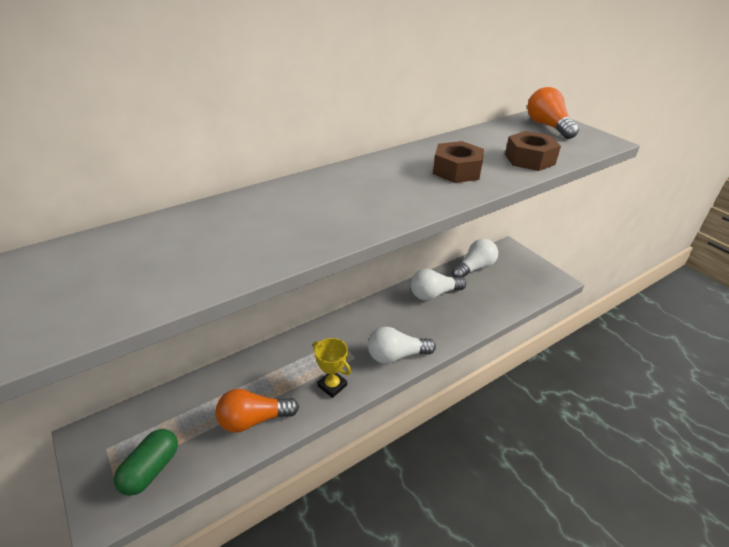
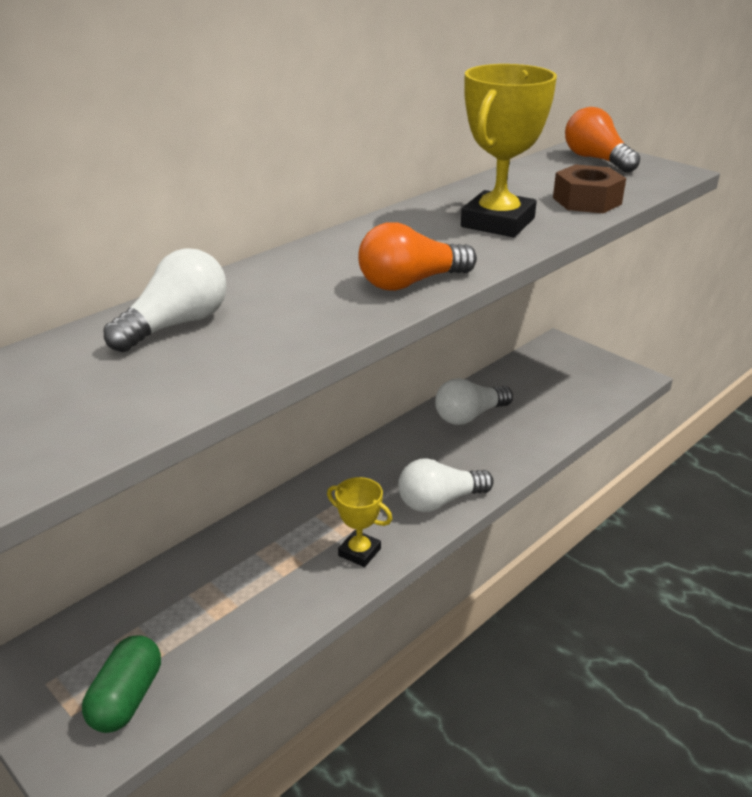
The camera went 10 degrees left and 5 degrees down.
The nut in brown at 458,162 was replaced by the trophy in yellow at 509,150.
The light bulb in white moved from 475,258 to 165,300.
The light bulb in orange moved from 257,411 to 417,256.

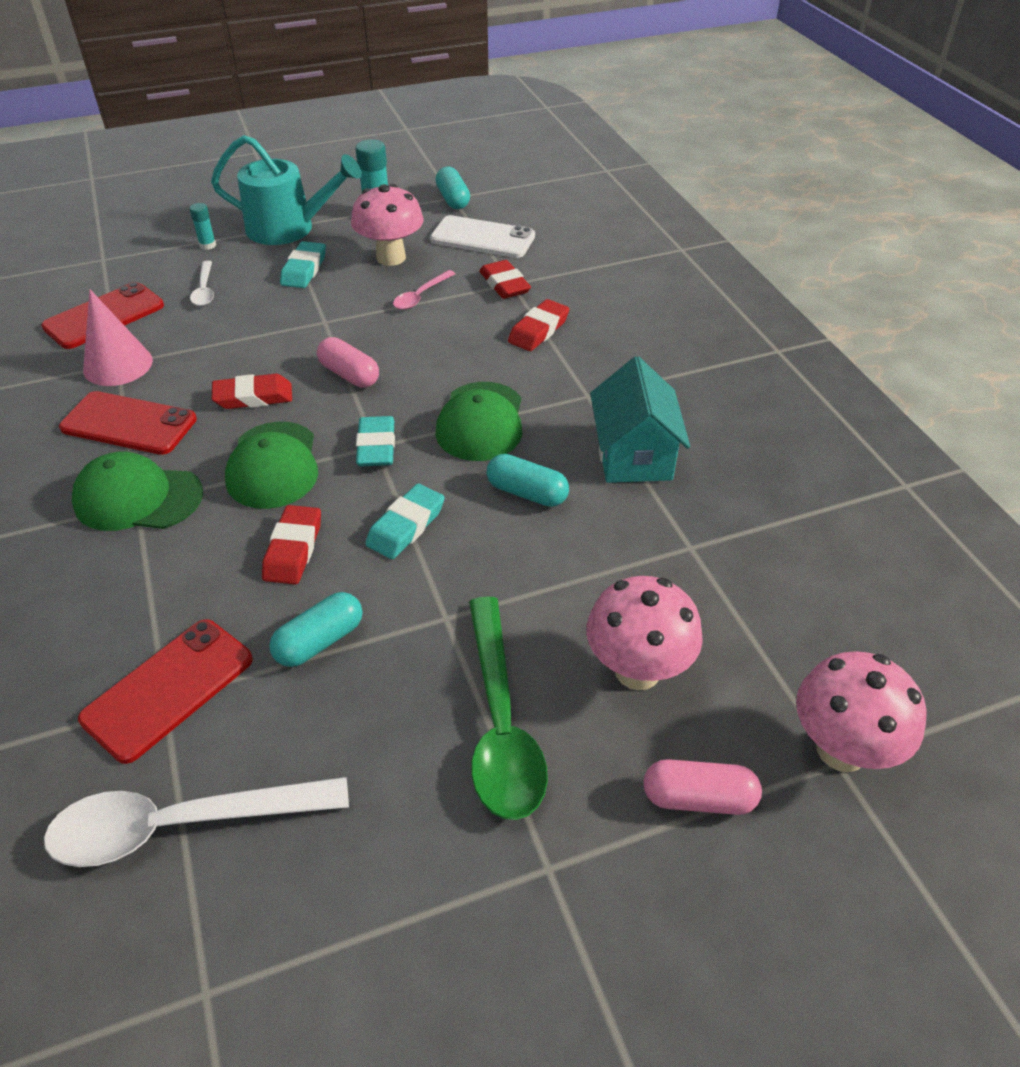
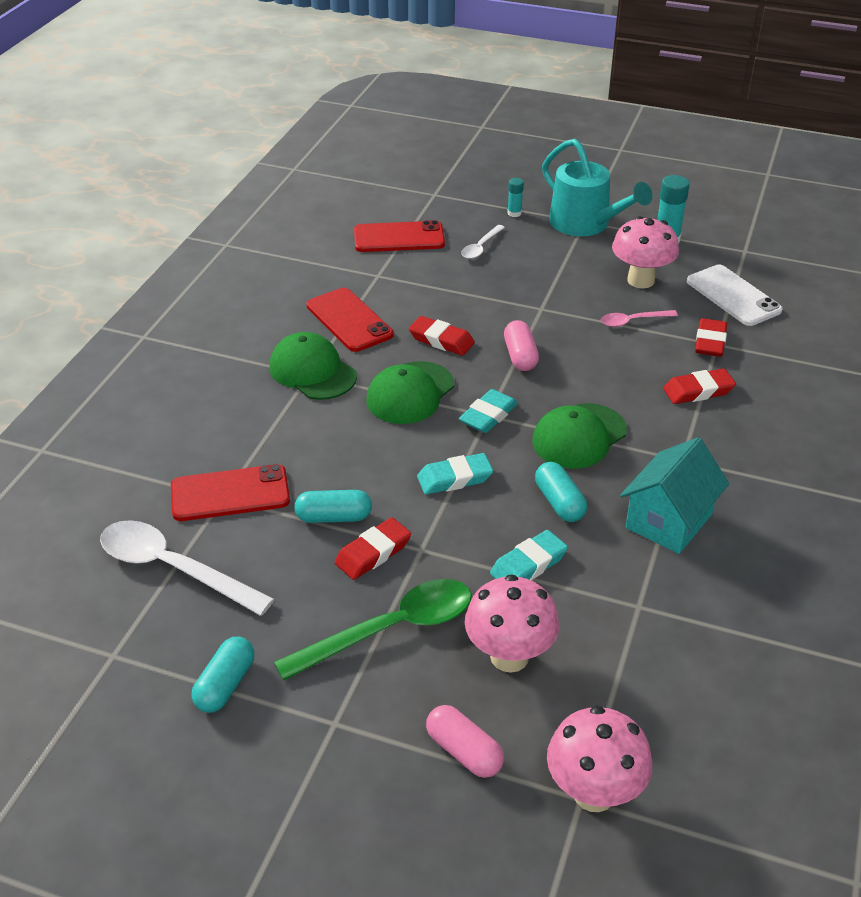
The camera went 40 degrees right and 5 degrees down.
The capsule in turquoise moved from 452,188 to 222,675.
The eraser in turquoise moved from 303,264 to 529,555.
The cone in pink at 118,337 disappeared.
The eraser in red moved from 291,545 to 373,549.
The spoon in green at 508,708 turned 150 degrees counterclockwise.

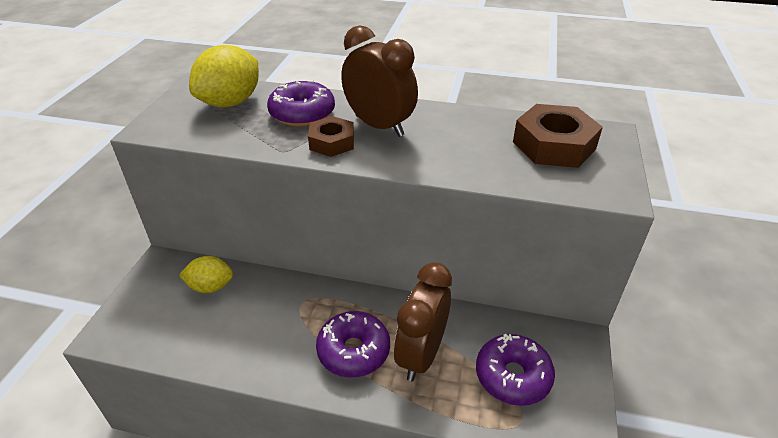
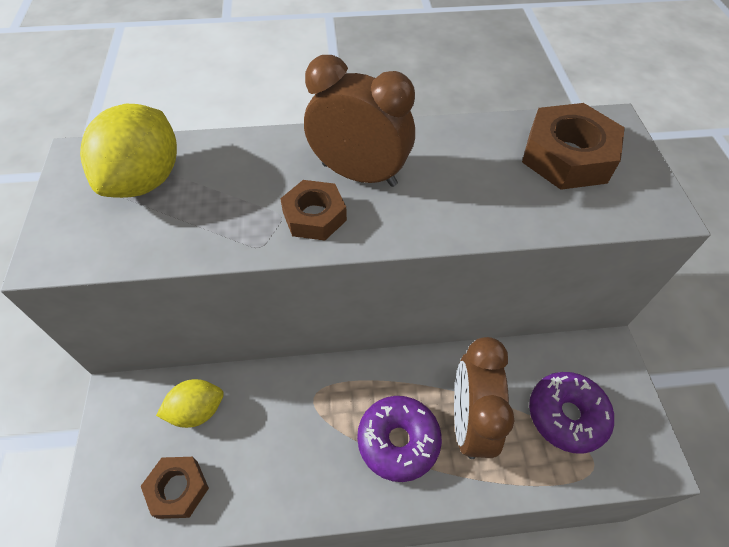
The camera went 20 degrees left and 15 degrees up.
The donut in purple at 301,103 disappeared.
The nut in brown at 175,488 appeared.

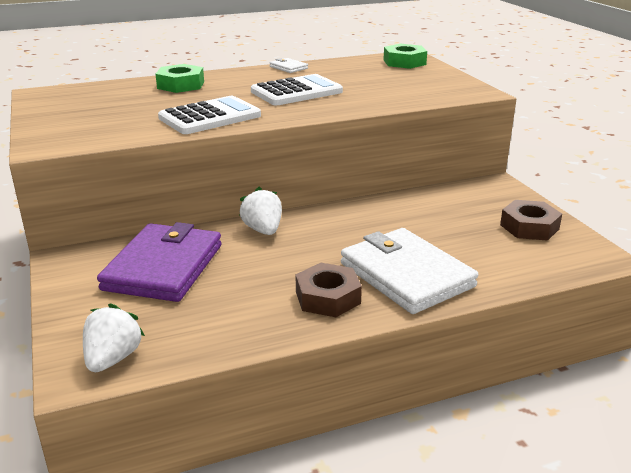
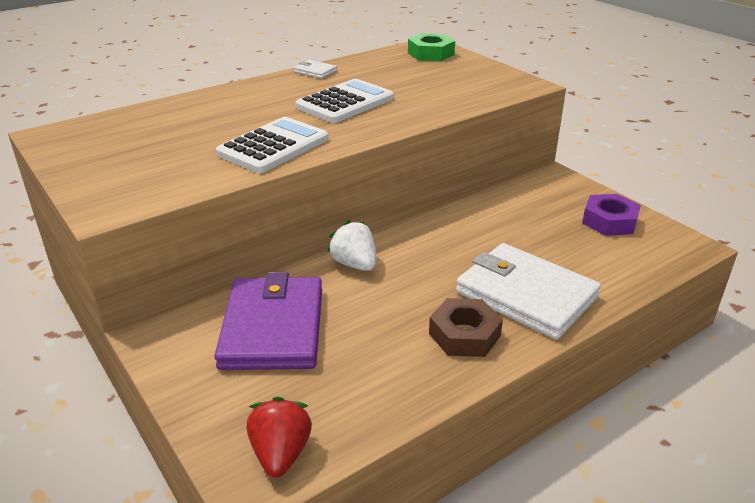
The camera went 15 degrees left and 5 degrees up.
The nut in green at 180,78 disappeared.
The nut in brown at 531,220 became the nut in purple at 611,215.
The strawberry in white at 114,338 became the strawberry in red at 279,436.

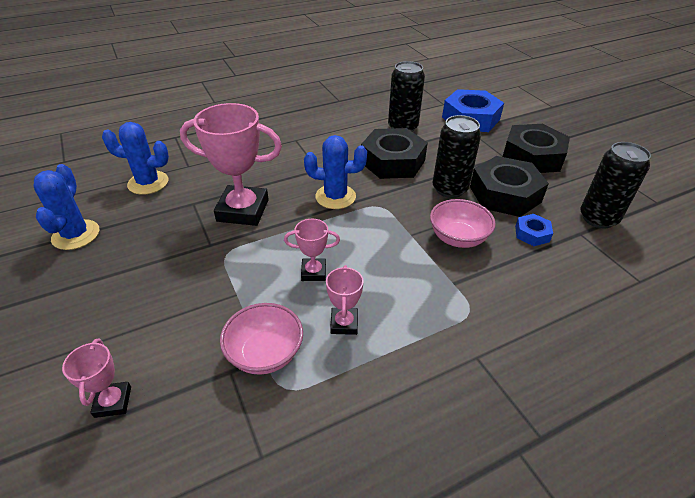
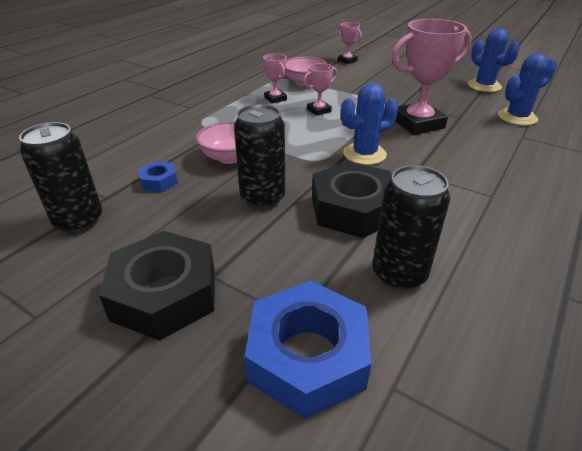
The camera went 150 degrees right and 5 degrees down.
The nut in black at 509,186 disappeared.

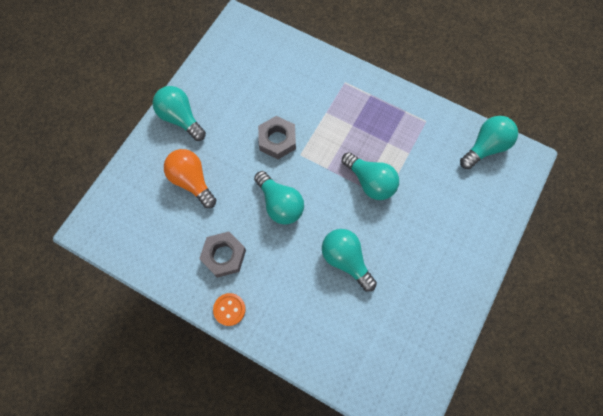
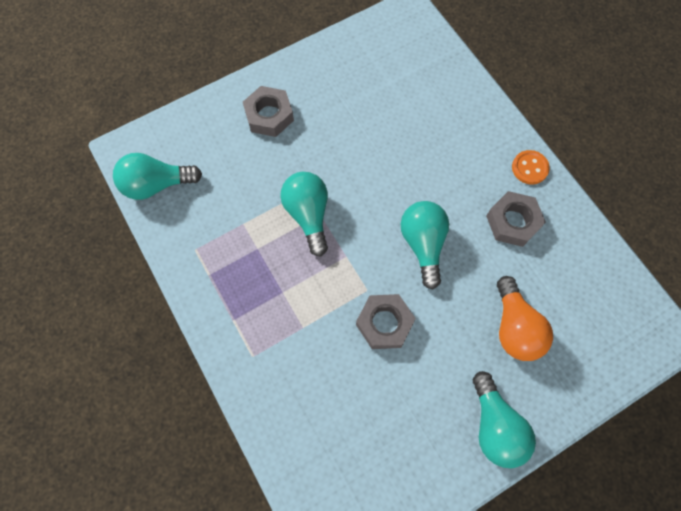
The camera went 150 degrees left and 0 degrees up.
The light bulb in turquoise at 349,260 disappeared.
The nut in grey at 268,111 appeared.

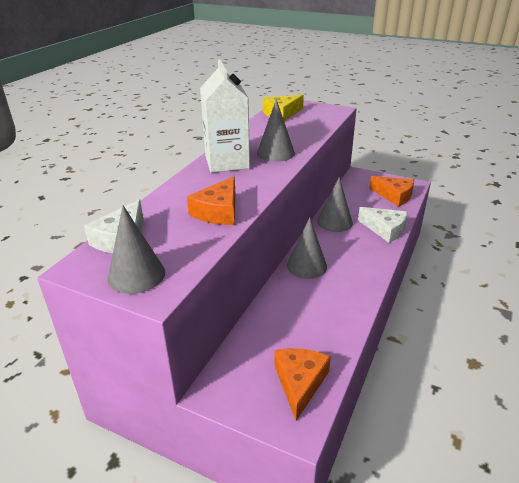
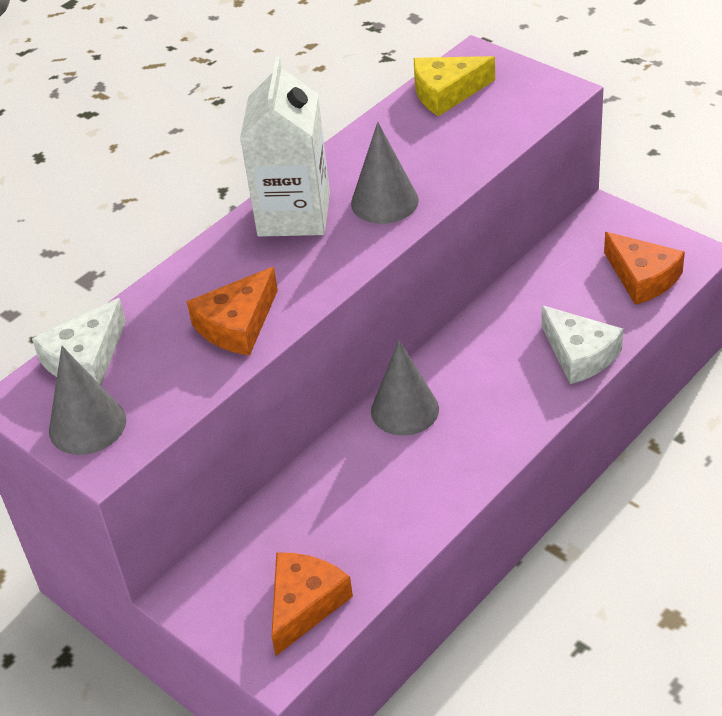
The camera went 20 degrees right and 10 degrees up.
The cone in grey at 335,204 disappeared.

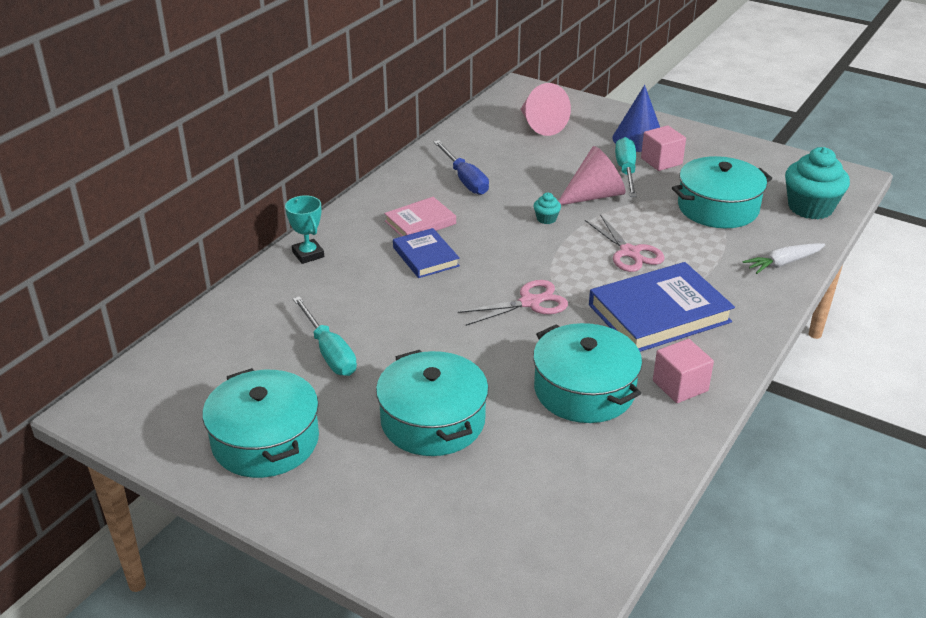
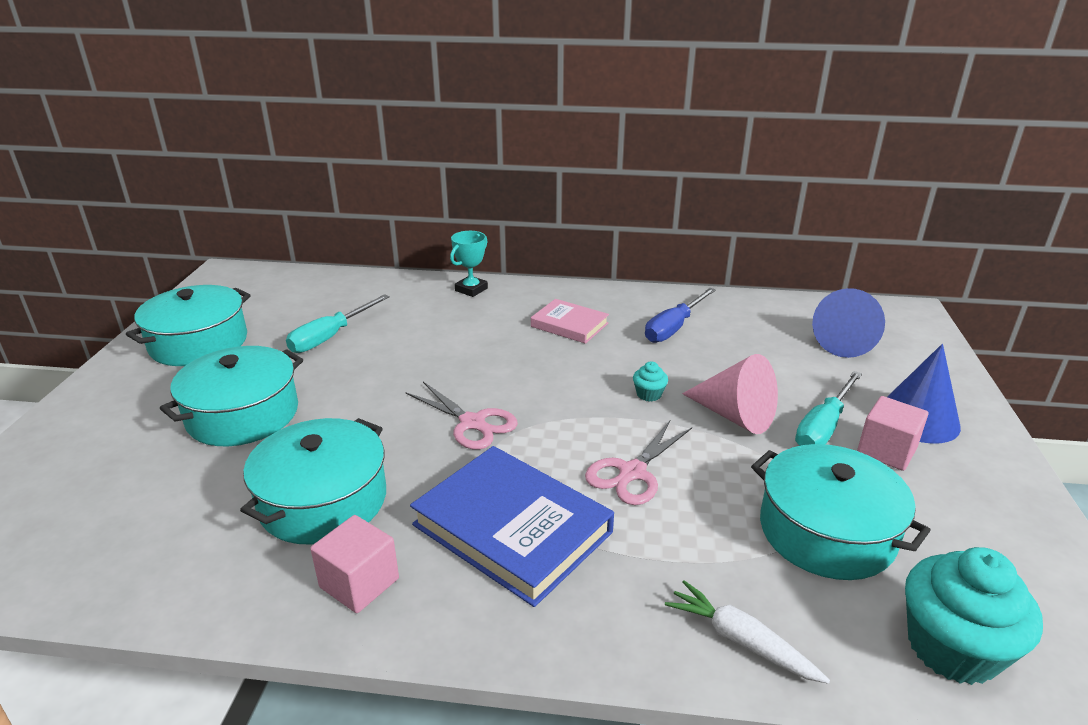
The camera went 65 degrees right and 5 degrees down.
The cone in pink at 546,109 became the cone in blue at 848,323.
The screwdriver in turquoise at 626,167 turned 150 degrees clockwise.
The book in blue at 426,253 disappeared.

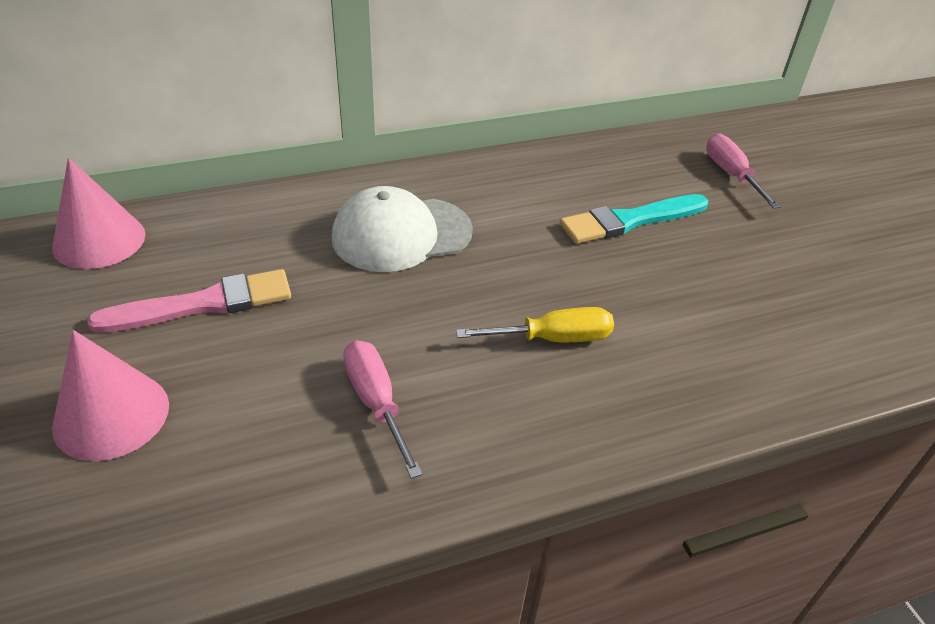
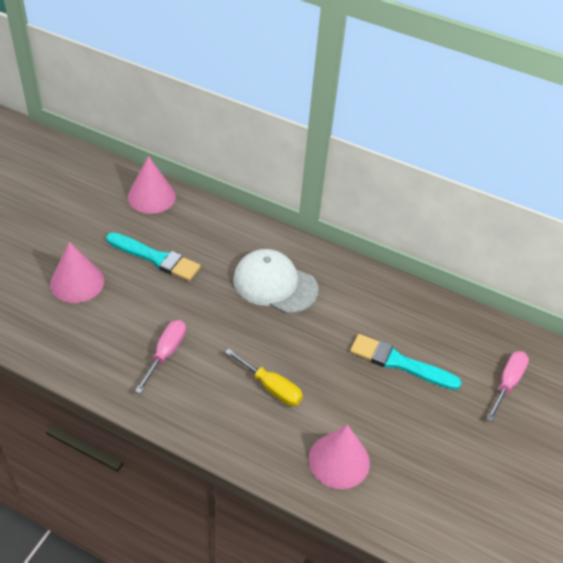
The camera went 45 degrees right and 5 degrees up.
The brush in pink at 189,301 became the brush in turquoise at 153,256.
The cone in pink at 339,457 appeared.

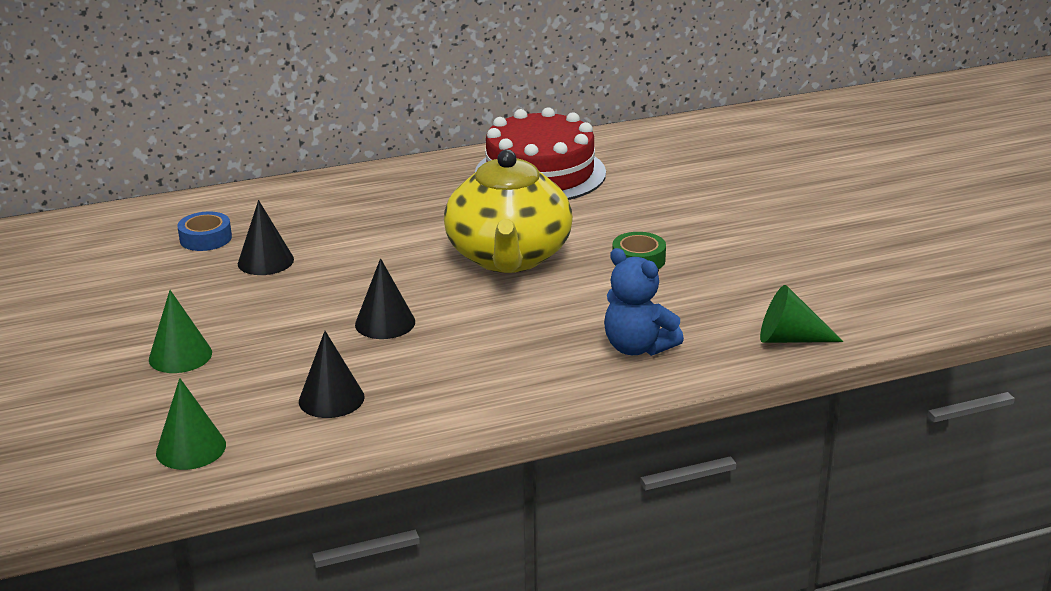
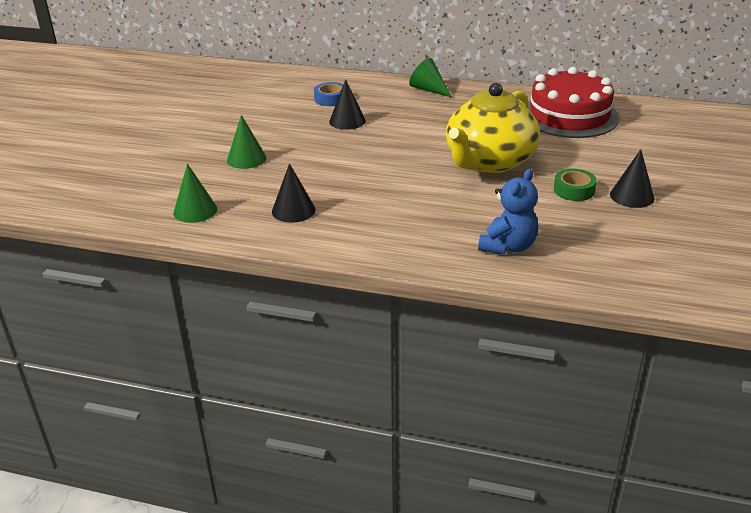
The camera went 35 degrees right and 5 degrees up.
The teddy bear in blue at 644,302 turned 135 degrees counterclockwise.
The cone in black moved from 385,298 to 632,178.
The cone in green moved from 802,314 to 430,77.

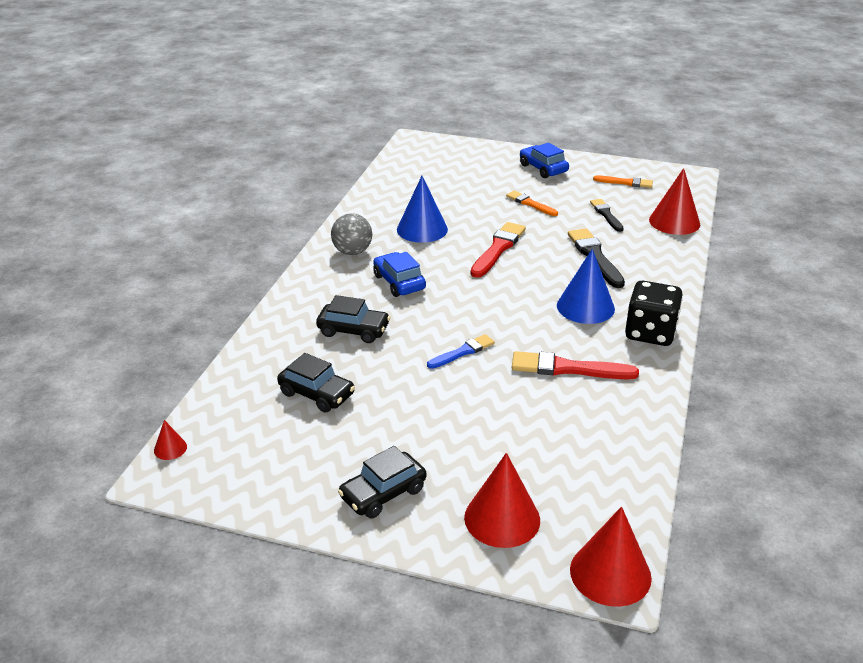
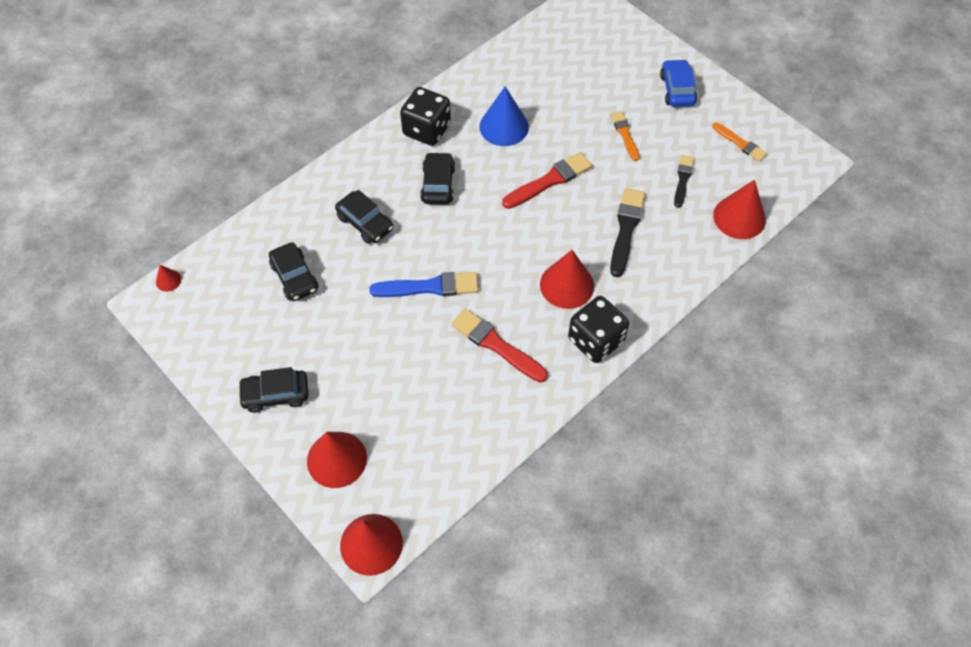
The camera went 30 degrees right and 25 degrees up.
The ball in grey at 351,234 was replaced by the dice in black at 425,116.
The cone in blue at 586,286 became the cone in red at 567,279.
The car in blue at 399,274 became the car in black at 437,178.
The brush in blue at 461,351 changed to 1.59 times the size.

